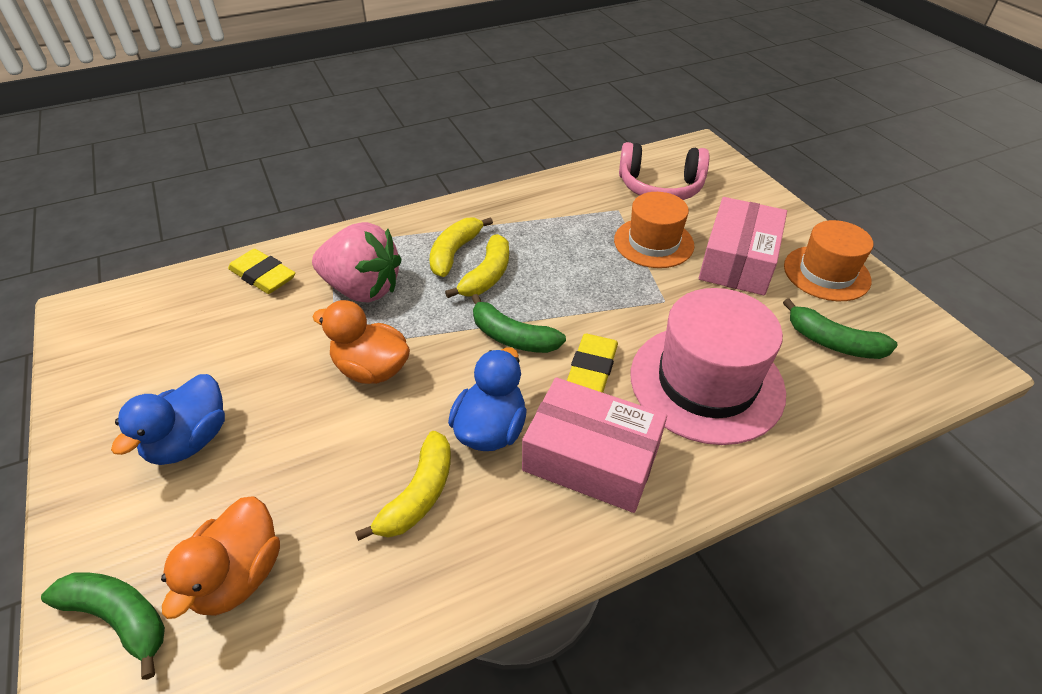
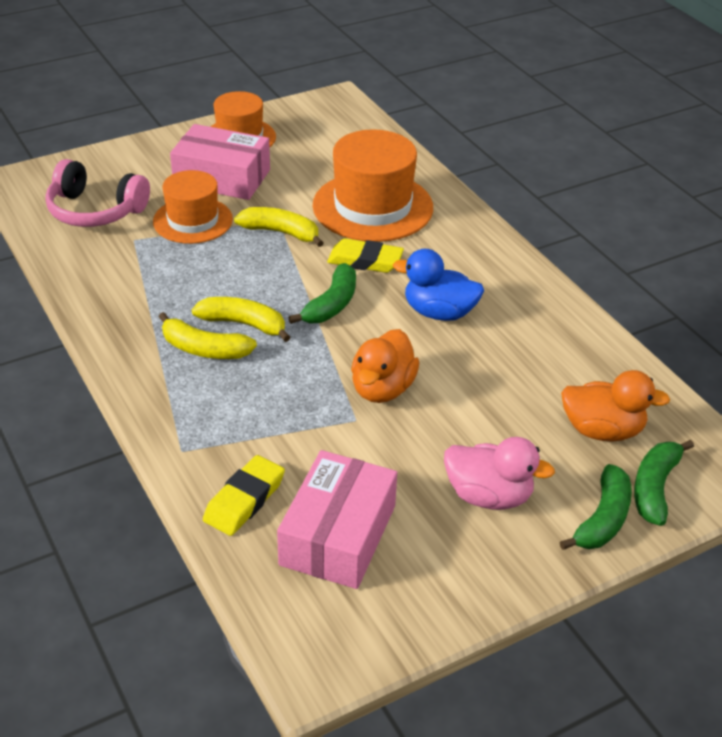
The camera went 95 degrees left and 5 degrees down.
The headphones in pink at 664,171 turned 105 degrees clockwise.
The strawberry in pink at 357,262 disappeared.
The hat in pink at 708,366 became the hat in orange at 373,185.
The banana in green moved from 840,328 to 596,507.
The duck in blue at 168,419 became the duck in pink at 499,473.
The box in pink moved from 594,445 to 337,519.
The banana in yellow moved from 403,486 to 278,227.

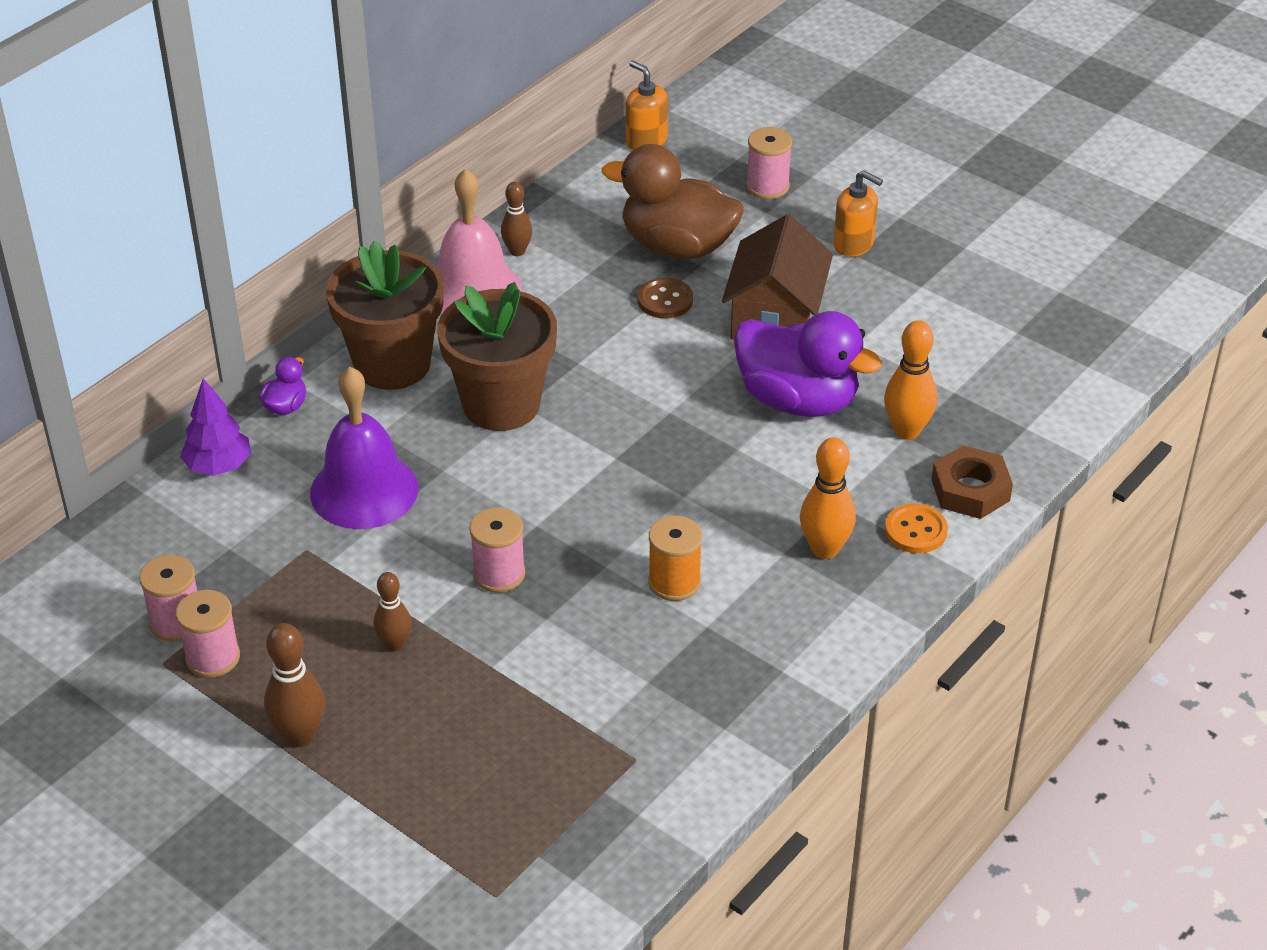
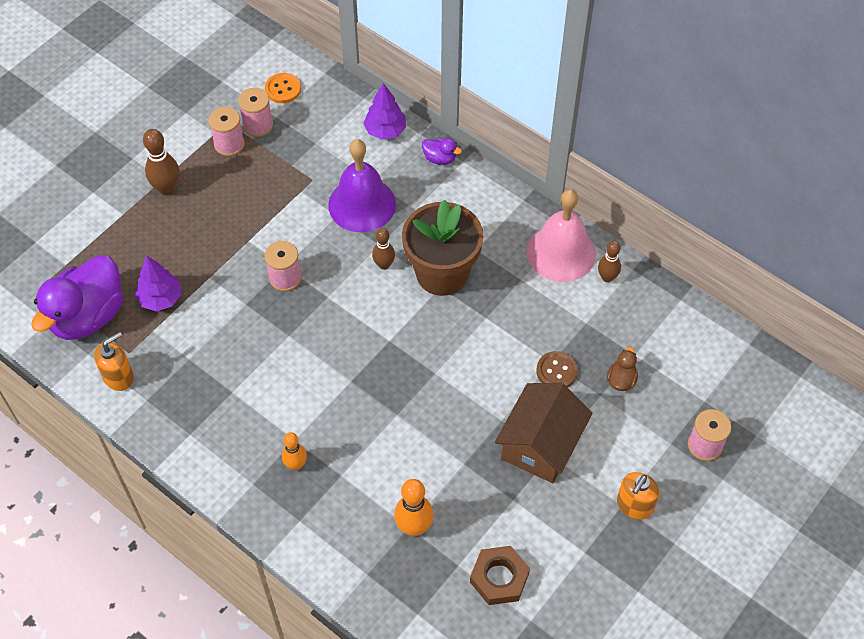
The camera went 90 degrees right and 15 degrees up.
The soap dispenser in orange moved from 647,105 to 114,361.
The duck in brown at 673,201 changed to 0.42 times the size.
The house in brown at 777,277 turned 75 degrees counterclockwise.
The flower pot in brown at 385,315 disappeared.
The duck in purple moved from 808,364 to 77,297.
The bowling pin in orange at 828,498 changed to 0.66 times the size.
The nut in brown moved from 972,482 to 500,575.
The button in orange moved from 916,528 to 283,88.
The spool in orange at 675,558 disappeared.
The bowling pin in brown moved from 392,611 to 383,249.
The tree in purple at 158,284 appeared.

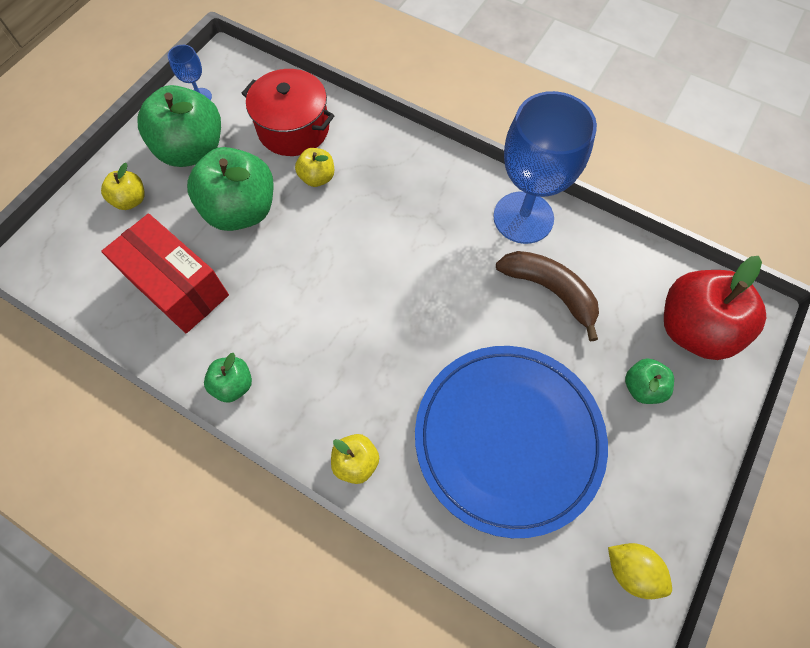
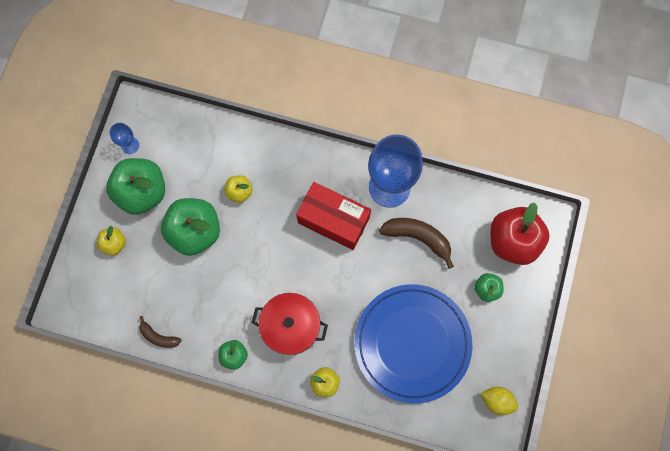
The camera went 15 degrees left and 10 degrees up.
The pot in red moved from 288,112 to 289,324.
The box in red moved from 165,273 to 333,216.
The banana in brown at 161,332 appeared.

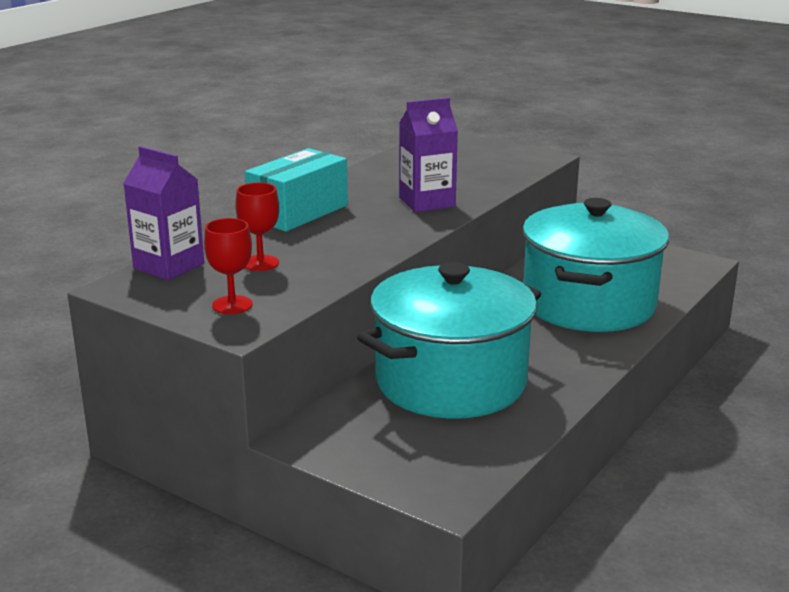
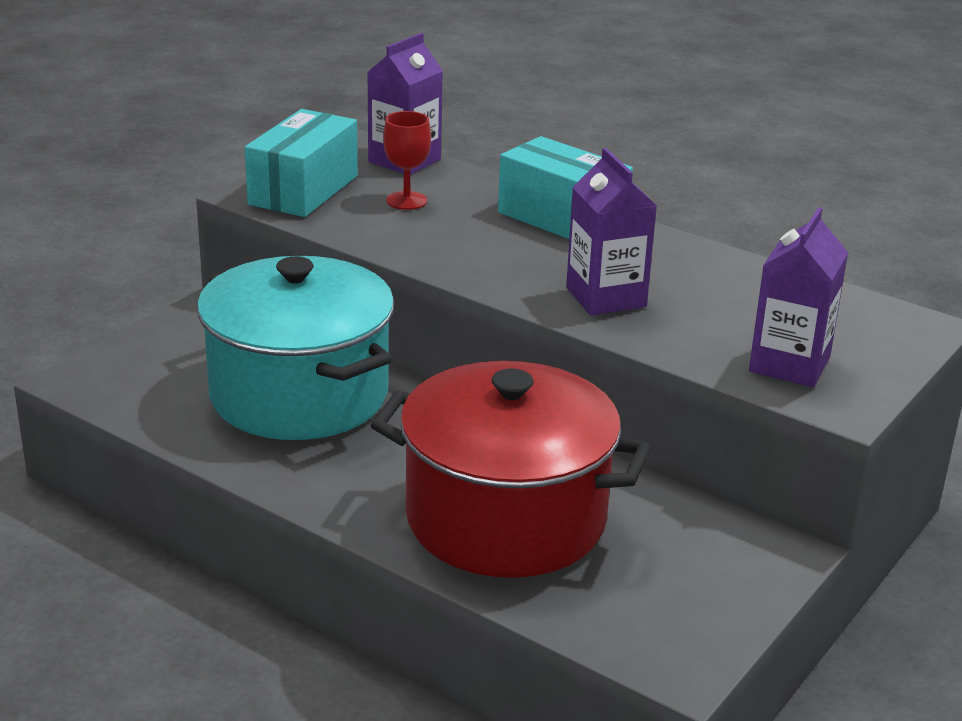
The camera went 90 degrees right and 5 degrees up.
The pot in turquoise at 595,265 became the pot in red at 511,469.
The goblet in red at 228,266 was replaced by the box in turquoise at 301,163.
The carton in purple at 798,297 appeared.

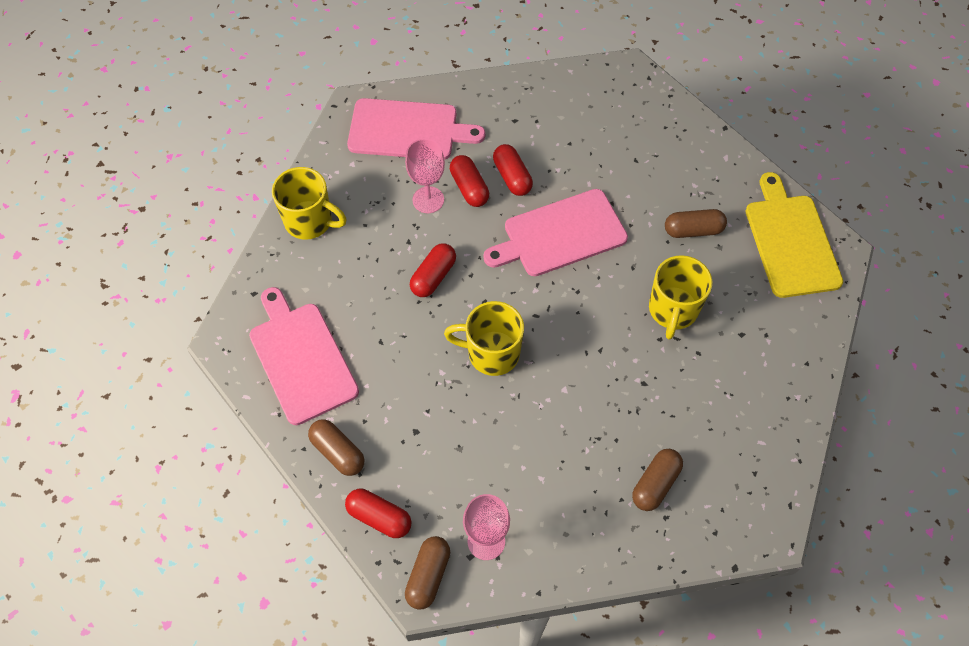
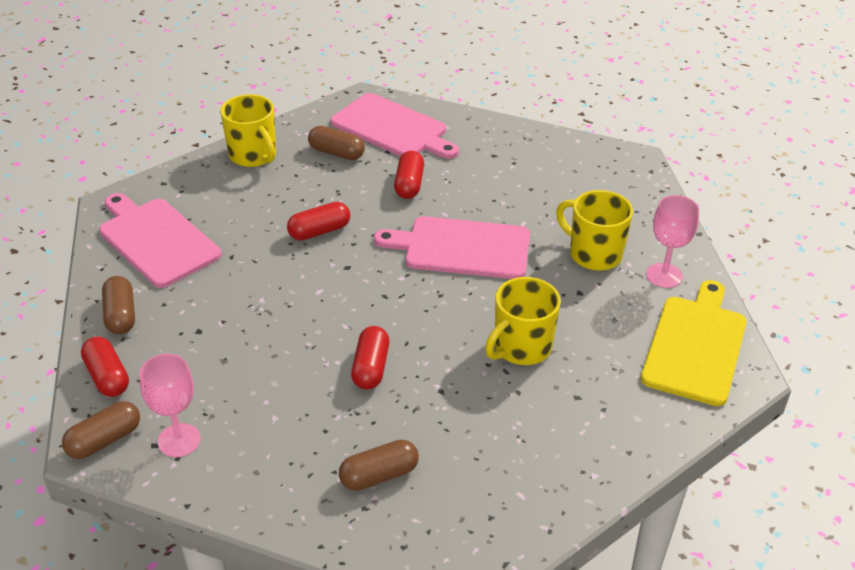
The camera went 30 degrees right and 20 degrees down.
The goblet in pink moved from 425,176 to 672,241.
The capsule in red moved from 513,170 to 370,357.
The capsule in brown moved from 696,223 to 336,143.
The cutting board in pink at 304,356 turned 45 degrees counterclockwise.
The mug in yellow moved from 484,338 to 594,230.

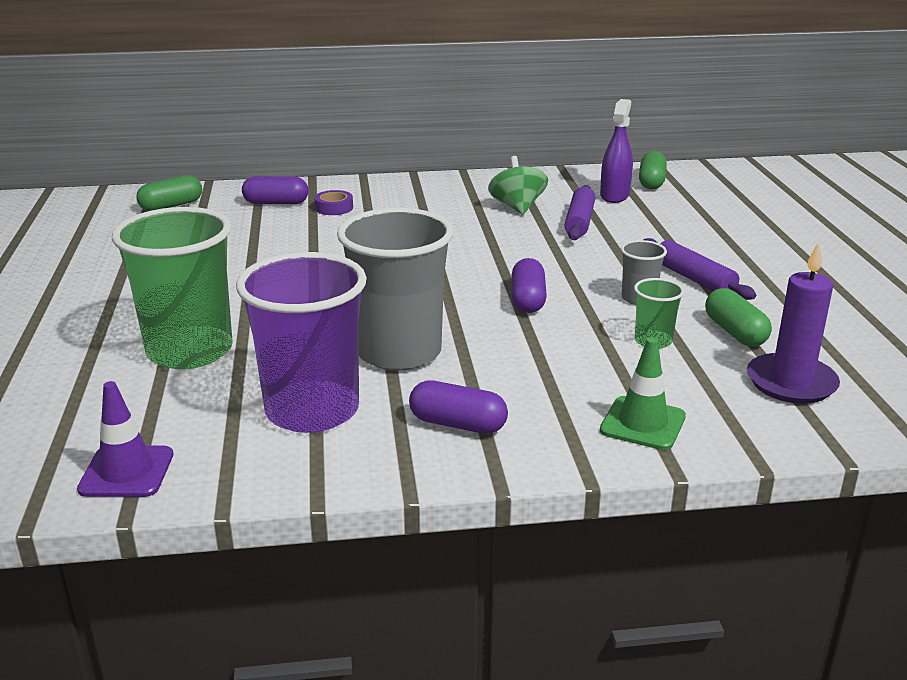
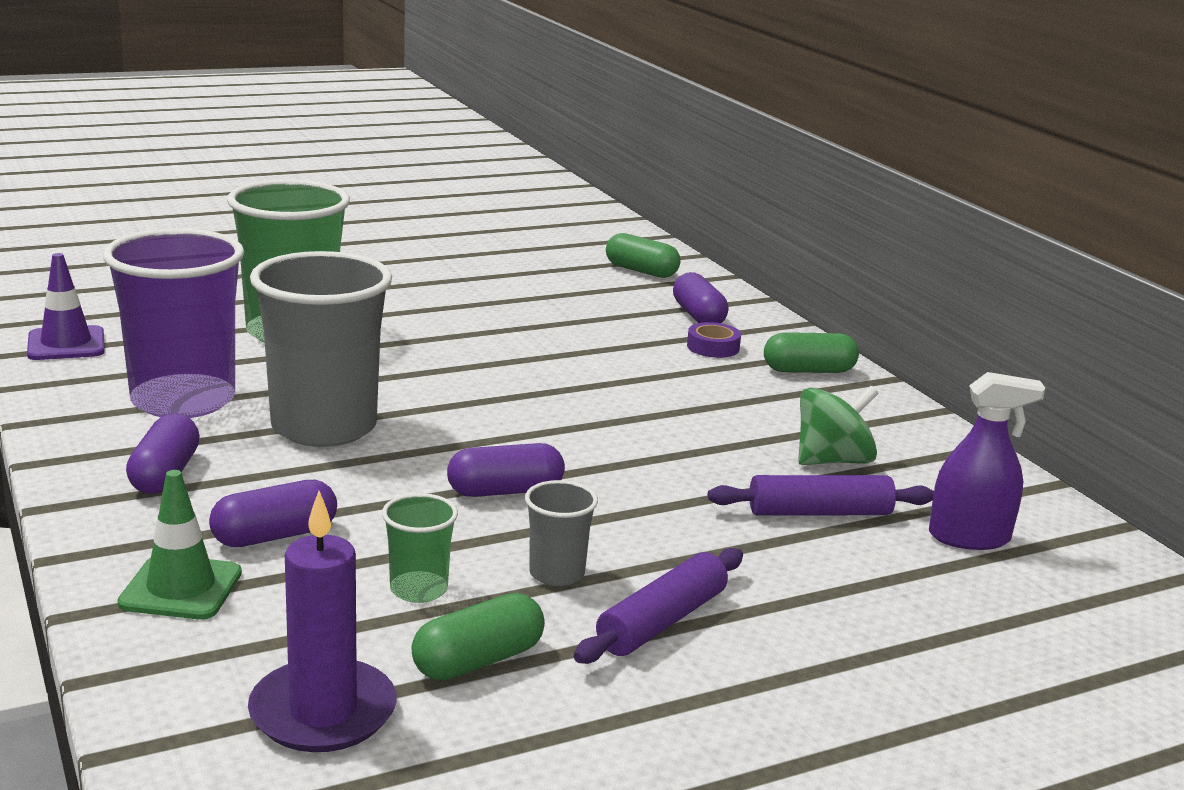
The camera went 70 degrees right and 5 degrees down.
The capsule in green moved from 653,170 to 811,352.
The capsule in purple at 273,513 appeared.

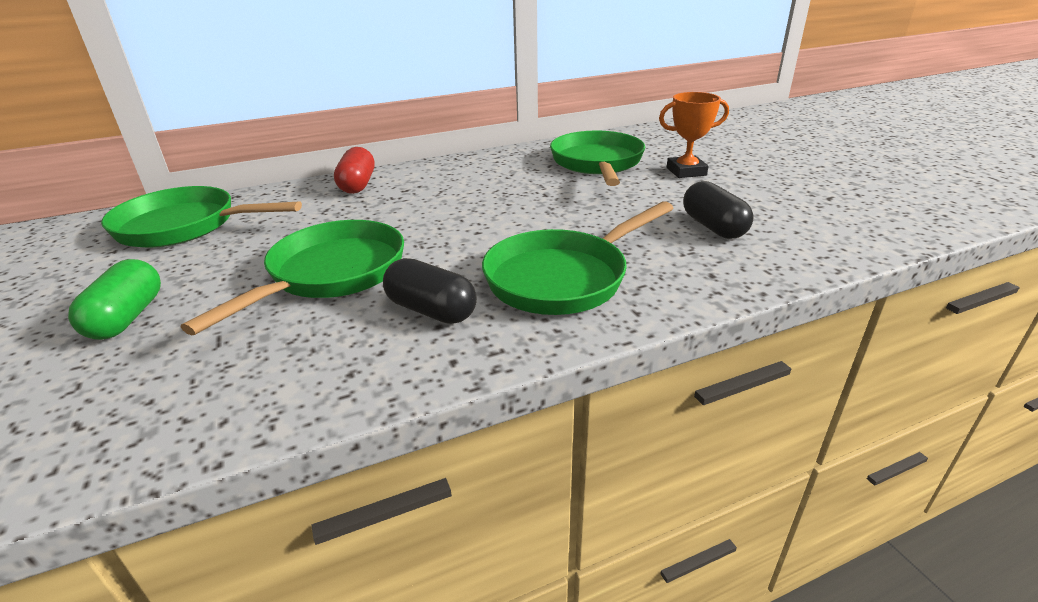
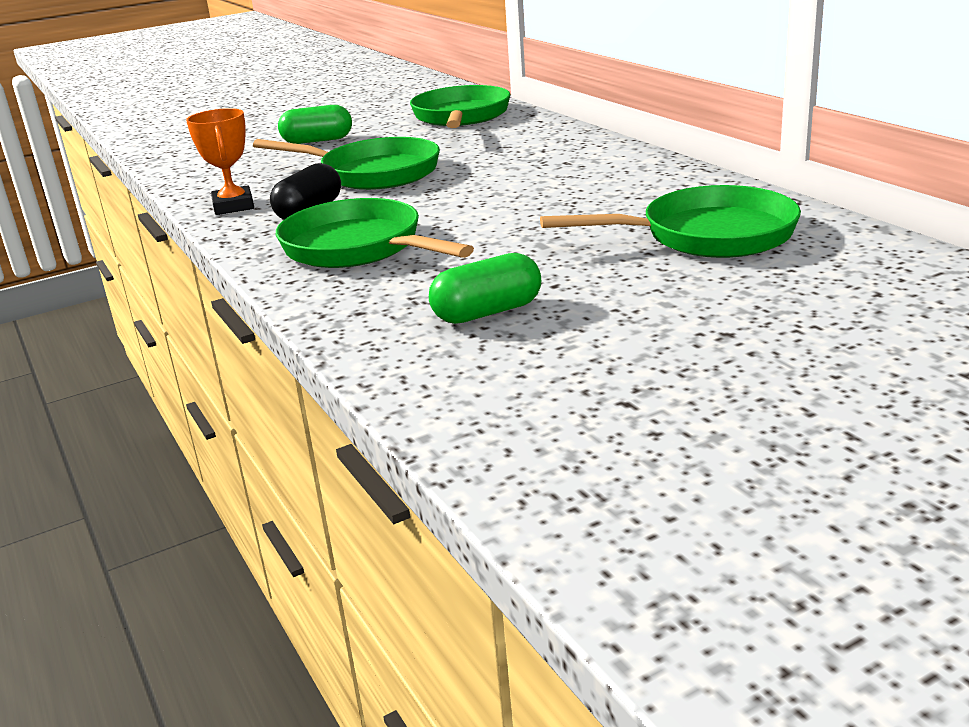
The camera went 85 degrees right and 5 degrees down.
The trophy in orange moved from 694,135 to 220,161.
The capsule in red at 354,170 disappeared.
The capsule in black at 718,210 became the capsule in green at 485,288.

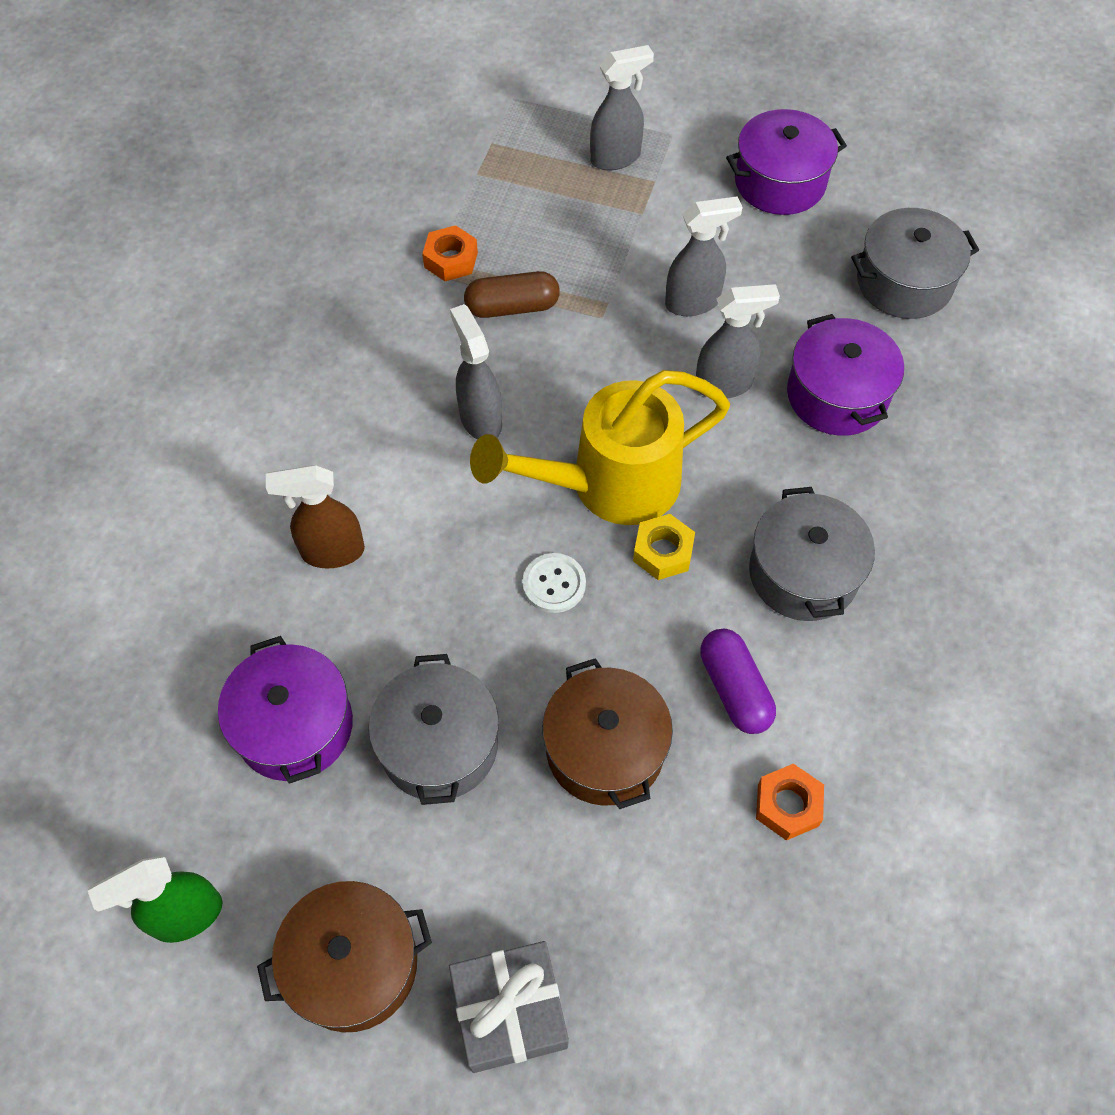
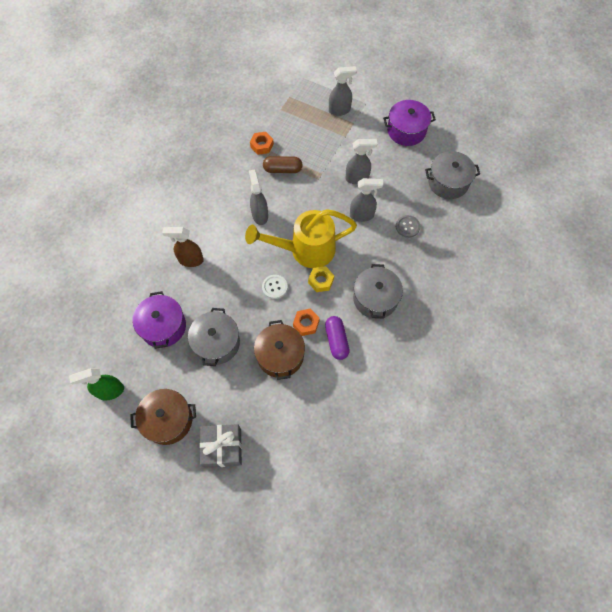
The camera went 10 degrees right and 5 degrees up.
The pot in purple at 845,375 was replaced by the button in grey at 408,226.
The nut in orange moved from 790,802 to 306,322.

